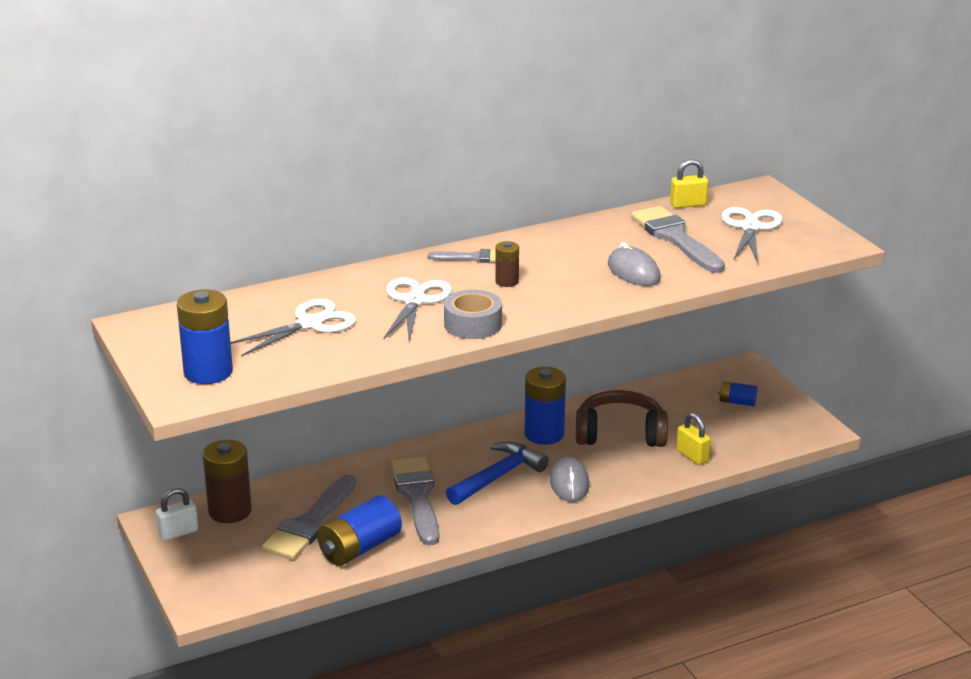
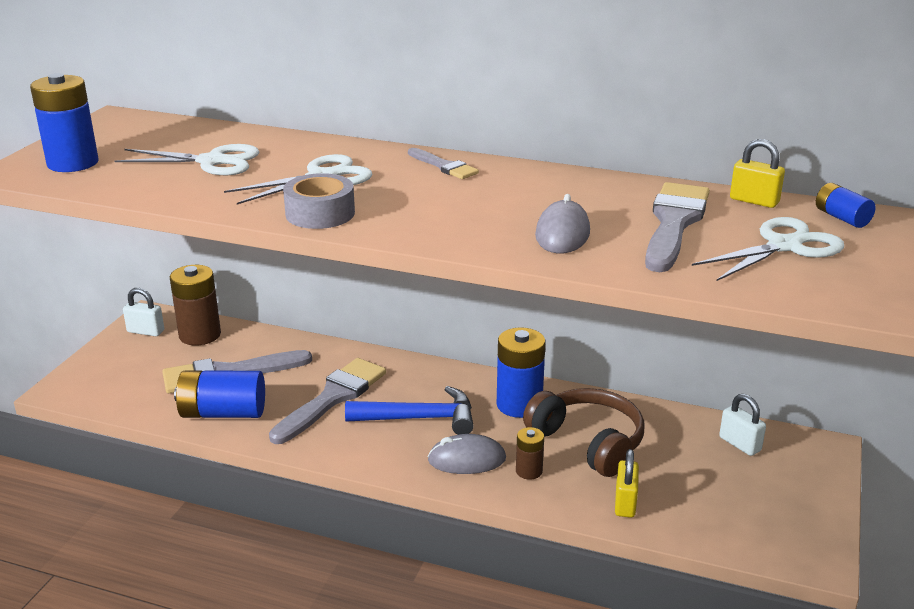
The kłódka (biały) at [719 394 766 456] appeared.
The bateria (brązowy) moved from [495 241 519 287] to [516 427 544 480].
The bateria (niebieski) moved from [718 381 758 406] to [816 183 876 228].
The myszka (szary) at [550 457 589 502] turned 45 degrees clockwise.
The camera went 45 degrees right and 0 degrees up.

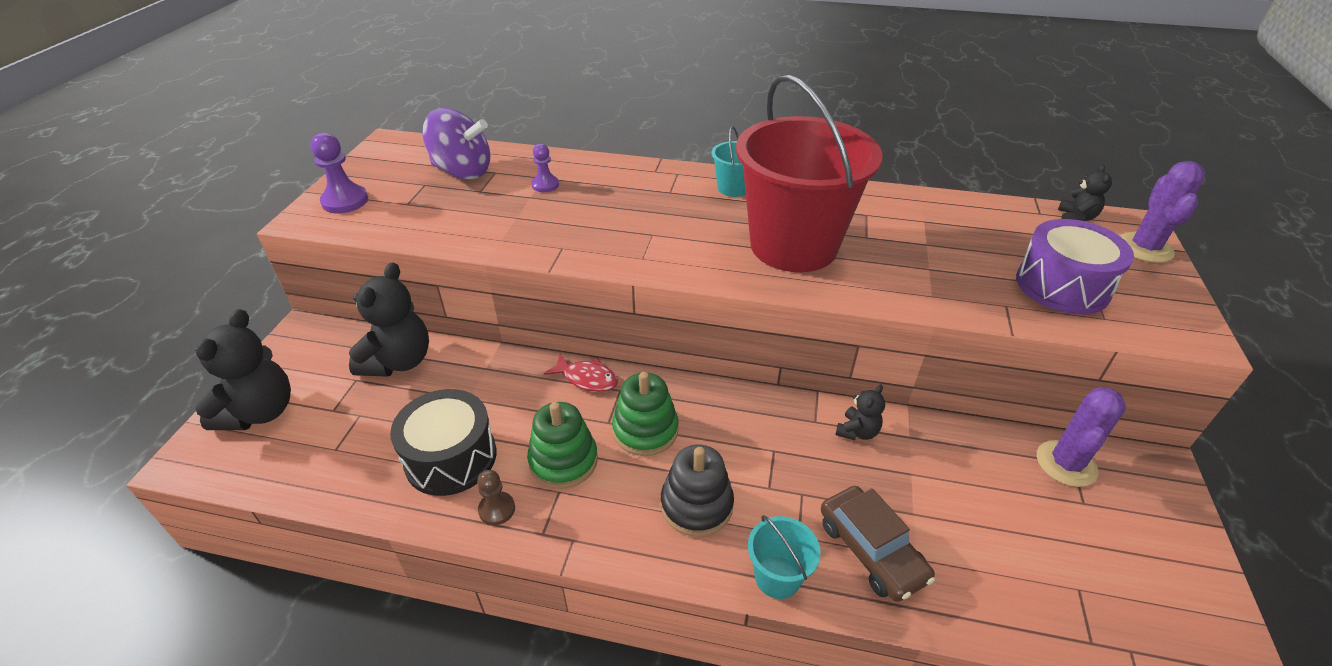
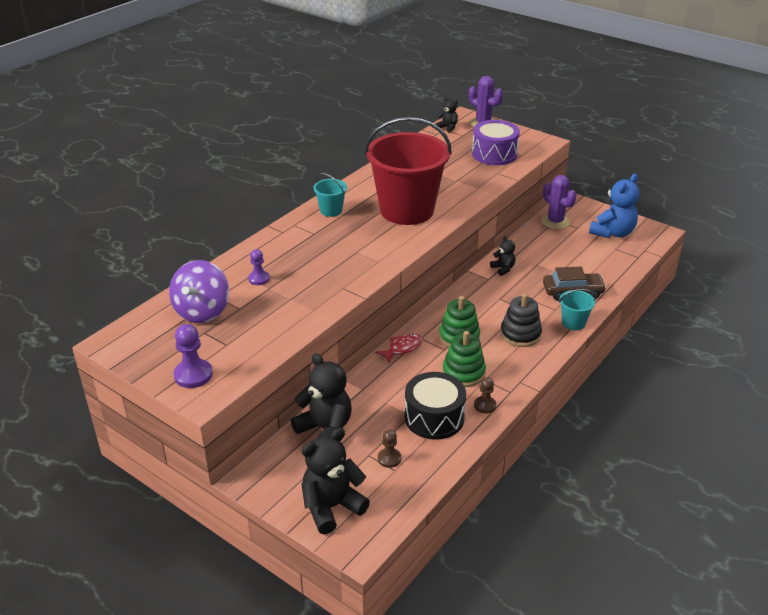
The pionek (brązowy) at [378 429 401 468] appeared.
The miś (niebieski) at [589 174 640 238] appeared.
The miś (czarny) at [195 309 291 430] turned 75 degrees counterclockwise.
The bączek (fioletowy) at [422 108 490 180] turned 150 degrees clockwise.
The camera went 65 degrees left and 5 degrees down.

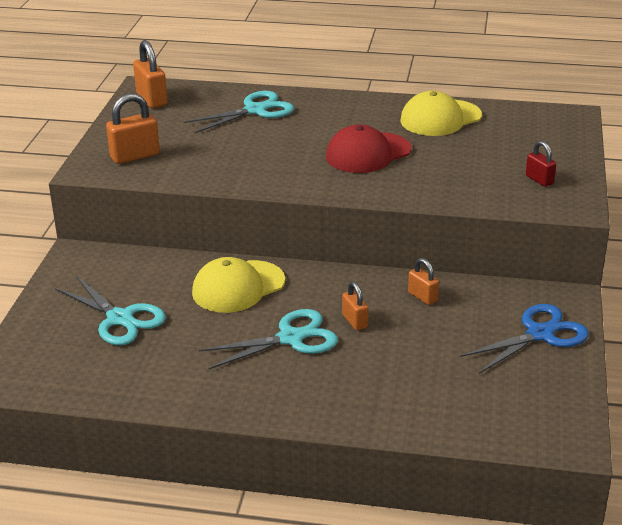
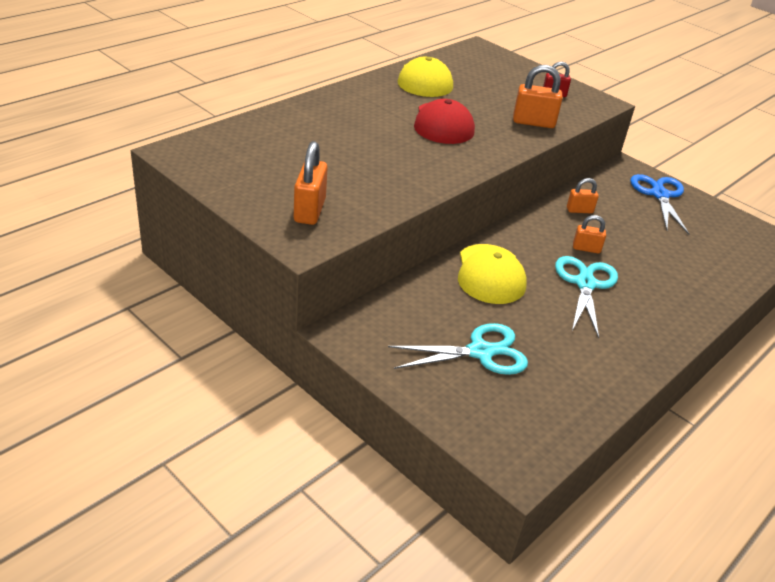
The nożyczki (turkusowy) at [184 91 294 133] disappeared.
The kłódka (pomarańczowy) moved from [133 40 168 108] to [513 65 563 128].
The camera went 60 degrees left and 5 degrees up.

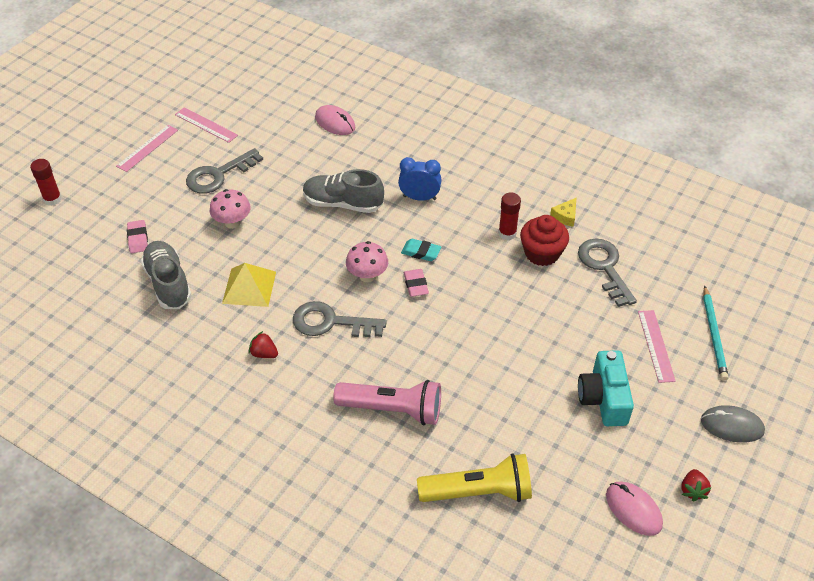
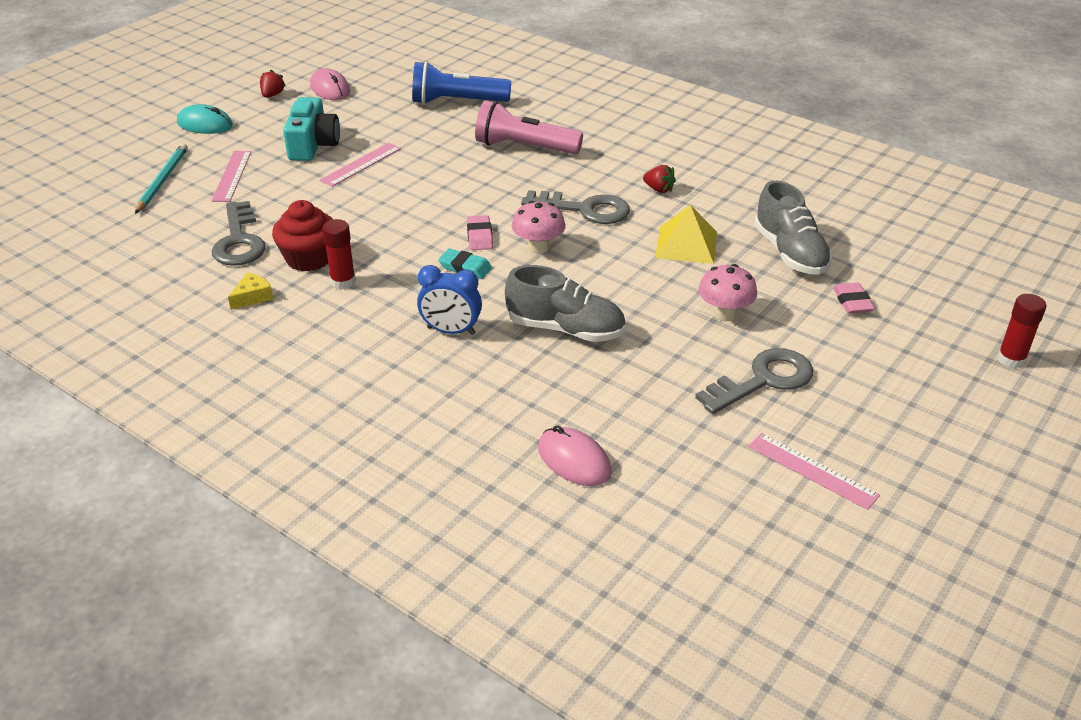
The linijka (różowy) moved from [116 125 178 172] to [320 143 401 187].
The latarka (żółty) at [417 453 532 502] became the latarka (niebieski) at [412 61 511 104].
The myszka (szary) at [701 405 765 443] became the myszka (turkusowy) at [177 104 233 134].
The camera went 175 degrees left and 10 degrees down.

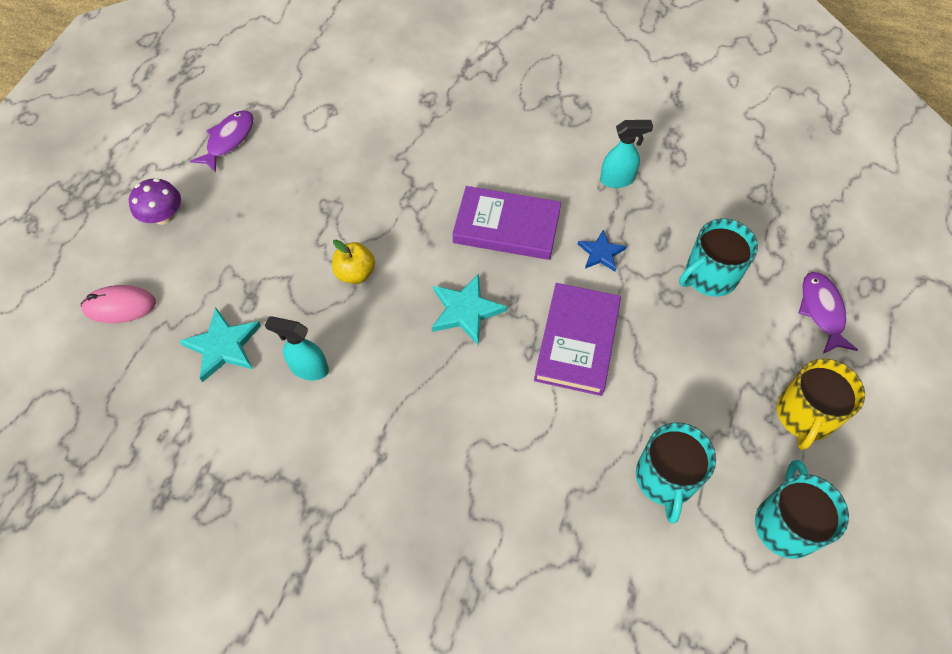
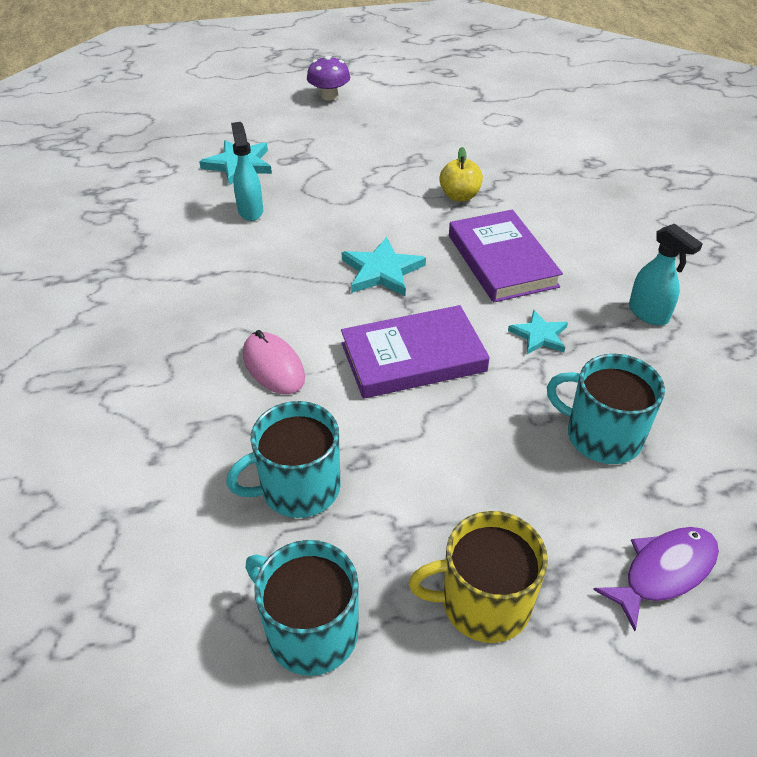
The ryba (fioletowy) at [190 110 254 172] disappeared.
The myszka (różowy) moved from [81 285 156 323] to [243 330 305 394].
The jabłko (żółty) moved from [332 240 375 284] to [439 147 483 201].
The gwiazda (niebieski) at [578 230 627 272] became the gwiazda (turkusowy) at [508 310 568 354].
The kubek (turkusowy) at [755 460 849 559] turned 120 degrees counterclockwise.
The camera went 60 degrees right and 15 degrees down.

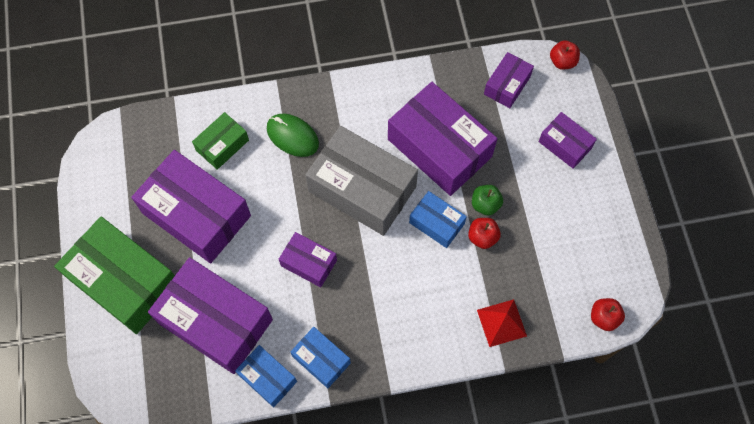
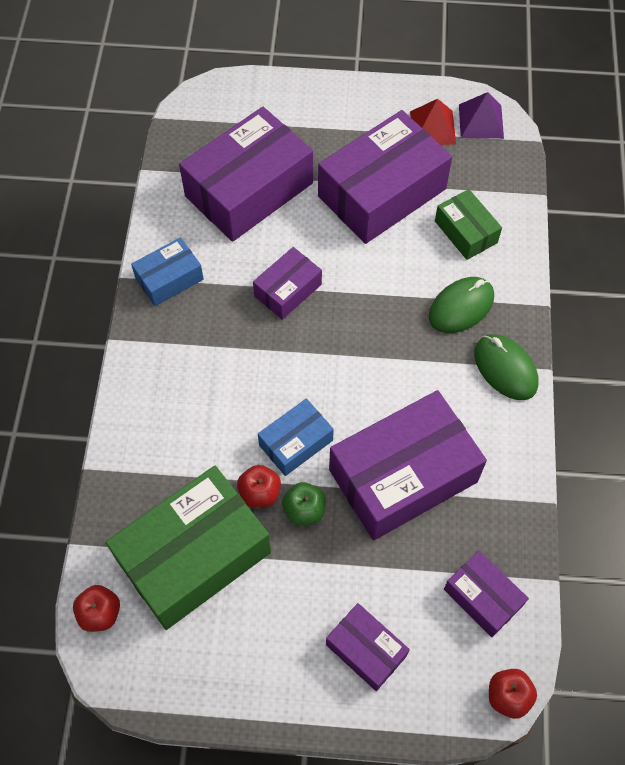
The pudełko (niebieski) at [235 345 297 407] disappeared.
The pudełko (szary) at [305 126 418 236] disappeared.
The piramida (fioletowy) at [459 92 504 139] appeared.
The myszka (zielony) at [474 334 538 400] appeared.
The pudełko (zielony) moved from [54 217 175 334] to [106 466 271 630].
The piramida (czerwony) moved from [477 299 527 347] to [410 99 456 145].
The pudełko (fioletowy) at [538 112 597 169] turned 75 degrees clockwise.
The camera went 105 degrees right and 5 degrees down.

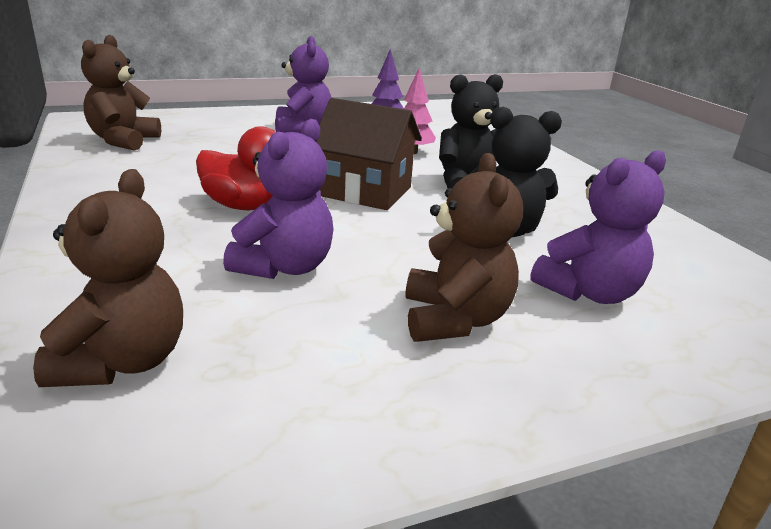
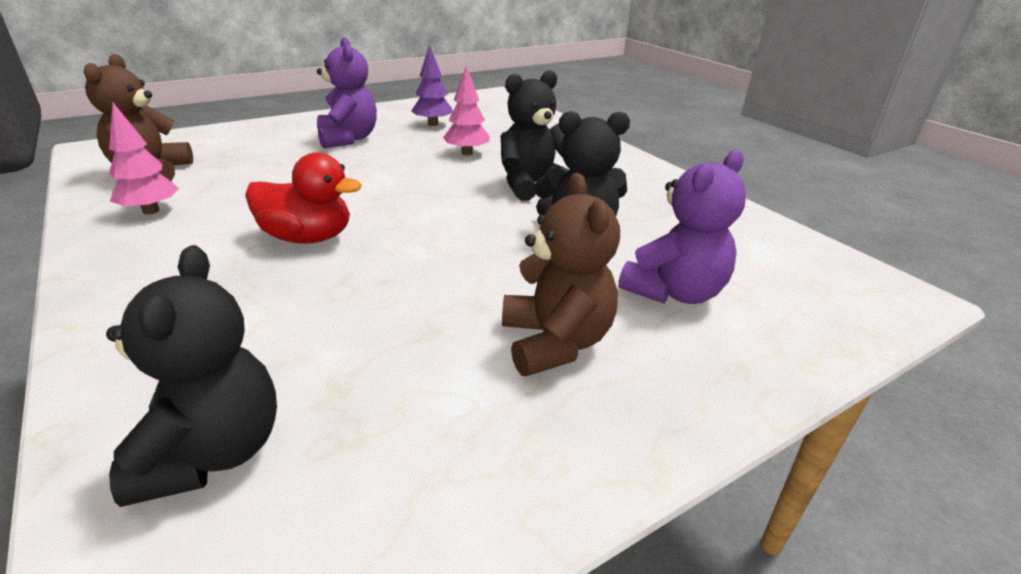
The miś (fioletowy) at [223 119 334 279] disappeared.
The domek (brązowy) at [317 98 422 210] disappeared.
The drzewko (różowy) at [109 103 179 214] appeared.
The miś (brązowy) at [33 169 183 387] became the miś (czarny) at [106 245 277 507].
The camera went 10 degrees left and 5 degrees up.

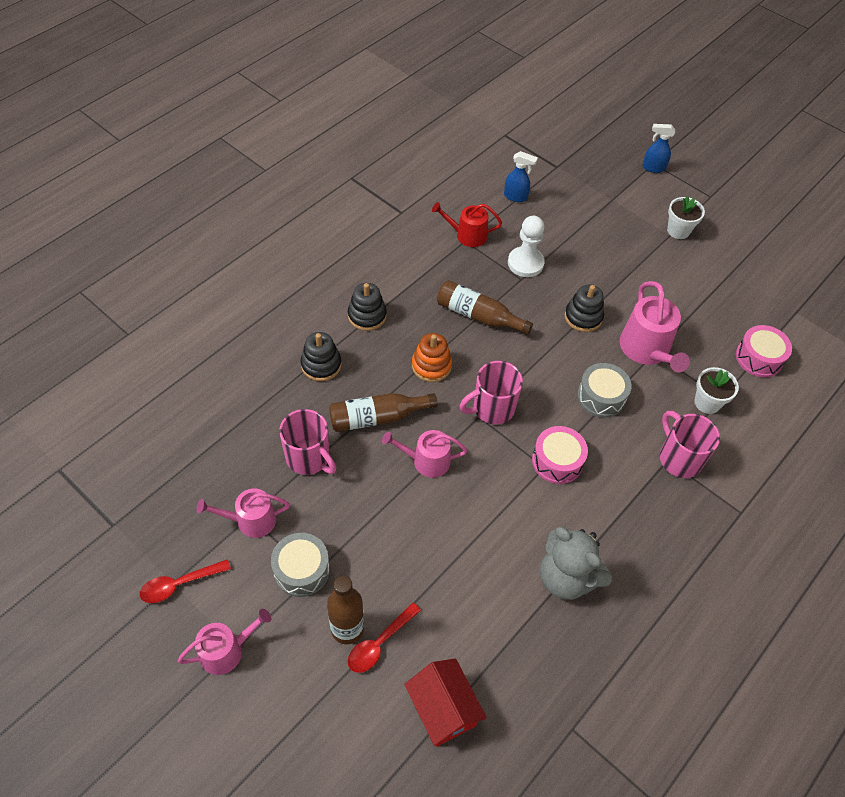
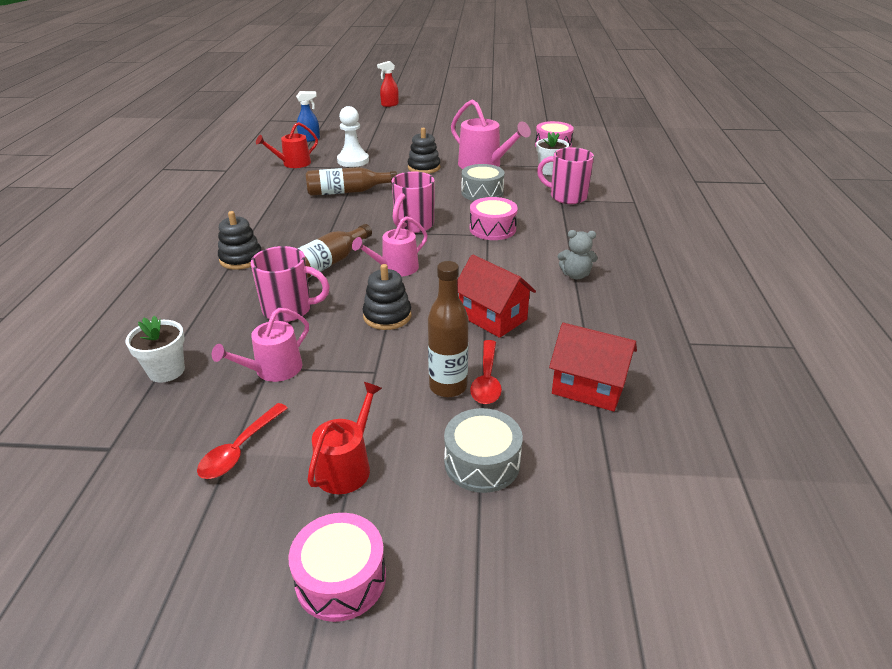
The zabawka nakładanka (pomarańczowy) at [412 333 452 382] disappeared.
The bęben (różowy) at [288 513 386 622] appeared.
The domek (czerwony) at [457 255 536 338] appeared.
The bęben (szary) moved from [271 533 330 597] to [444 408 523 493].
The zabawka nakładanka (czarny) moved from [348 283 387 331] to [363 264 411 330].
The doniczka (biały) moved from [667 196 705 239] to [126 315 185 383].
The konewka (różowy) at [178 609 271 675] became the konewka (czerwony) at [307 382 382 494].
The spryskiwacz (niebieski) at [642 124 675 173] became the spryskiwacz (czerwony) at [377 61 399 107].
The miś (szary) at [540 527 612 600] changed to 0.55 times the size.
The camera went 35 degrees left and 20 degrees down.

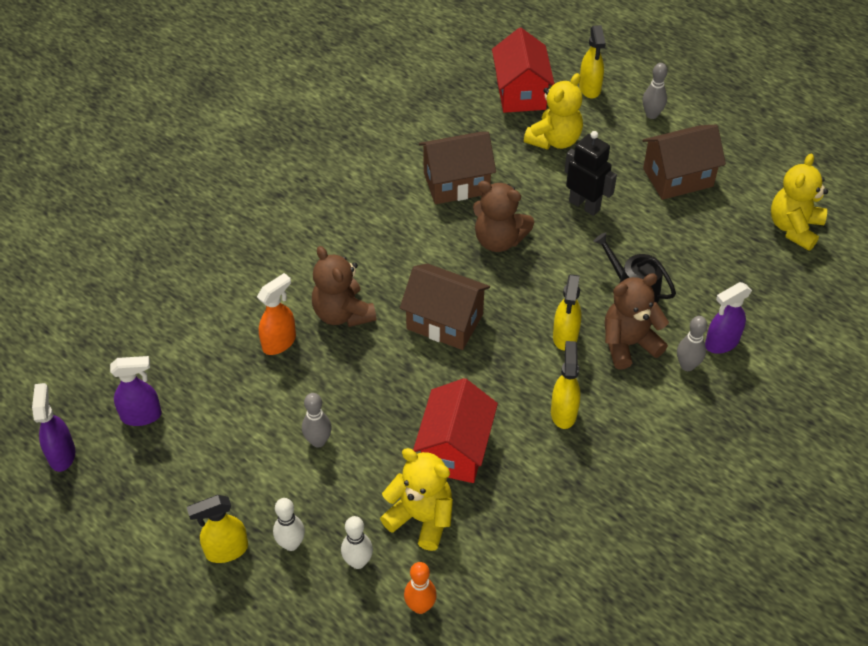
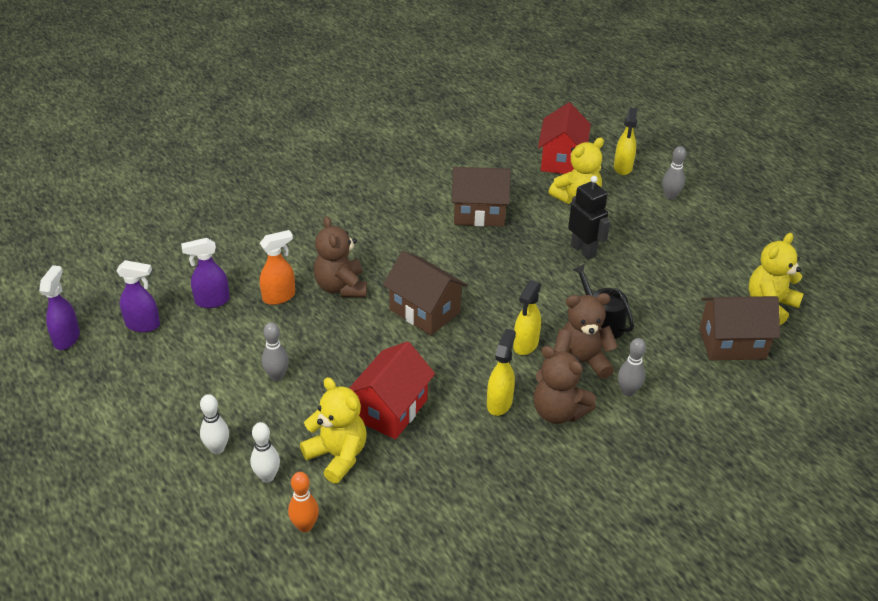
The spryskiwacz (żółty) at [187 495 248 563] disappeared.
The miś (brązowy) moved from [473 181 534 252] to [533 346 596 424].
The domek (brązowy) moved from [642 125 726 200] to [699 296 780 360].
The spryskiwacz (fioletowy) moved from [705 282 752 354] to [181 238 230 308].
The camera went 15 degrees right and 10 degrees down.

